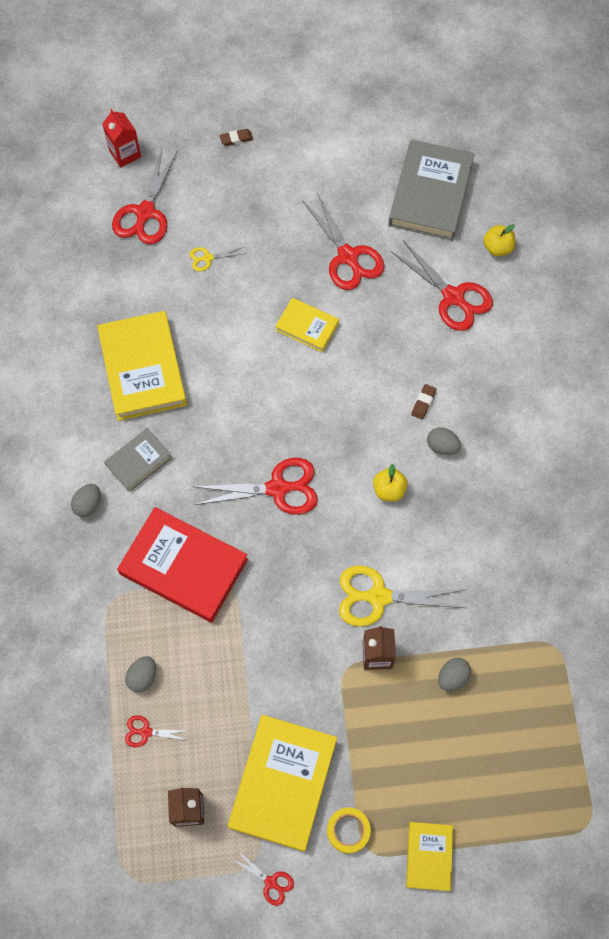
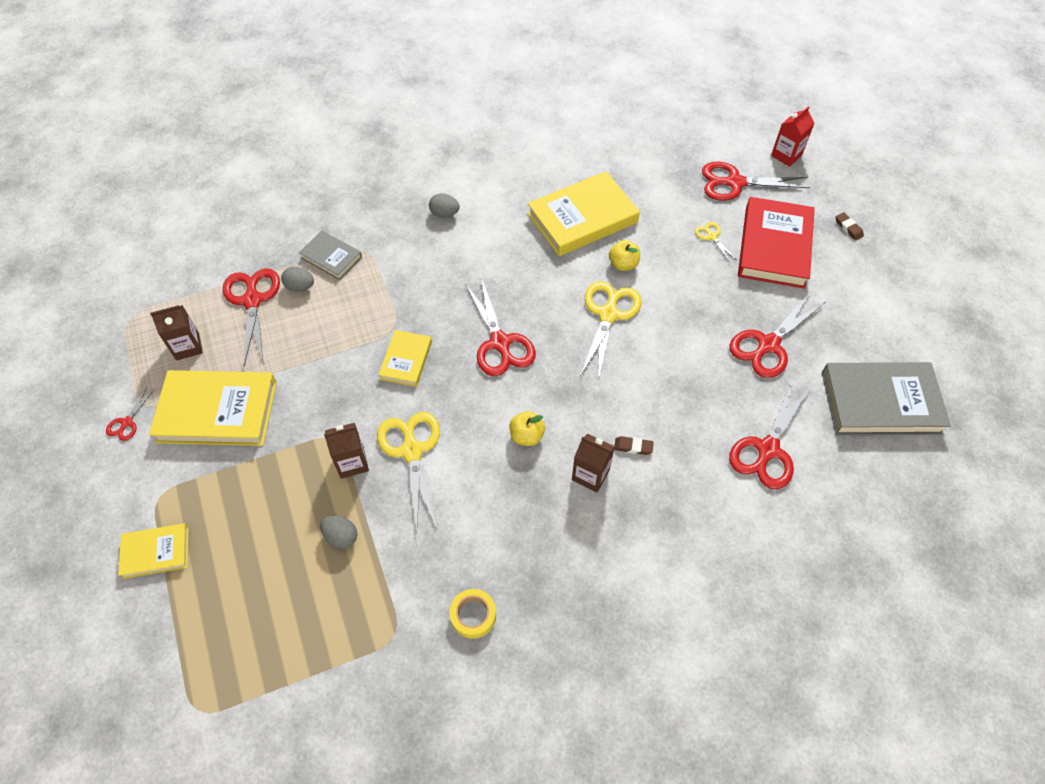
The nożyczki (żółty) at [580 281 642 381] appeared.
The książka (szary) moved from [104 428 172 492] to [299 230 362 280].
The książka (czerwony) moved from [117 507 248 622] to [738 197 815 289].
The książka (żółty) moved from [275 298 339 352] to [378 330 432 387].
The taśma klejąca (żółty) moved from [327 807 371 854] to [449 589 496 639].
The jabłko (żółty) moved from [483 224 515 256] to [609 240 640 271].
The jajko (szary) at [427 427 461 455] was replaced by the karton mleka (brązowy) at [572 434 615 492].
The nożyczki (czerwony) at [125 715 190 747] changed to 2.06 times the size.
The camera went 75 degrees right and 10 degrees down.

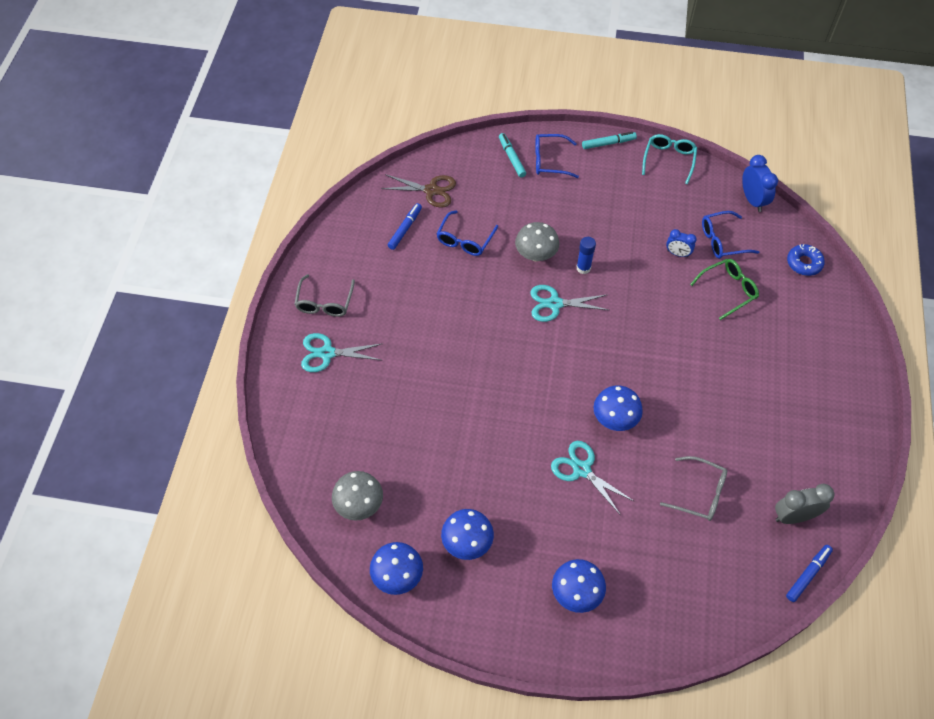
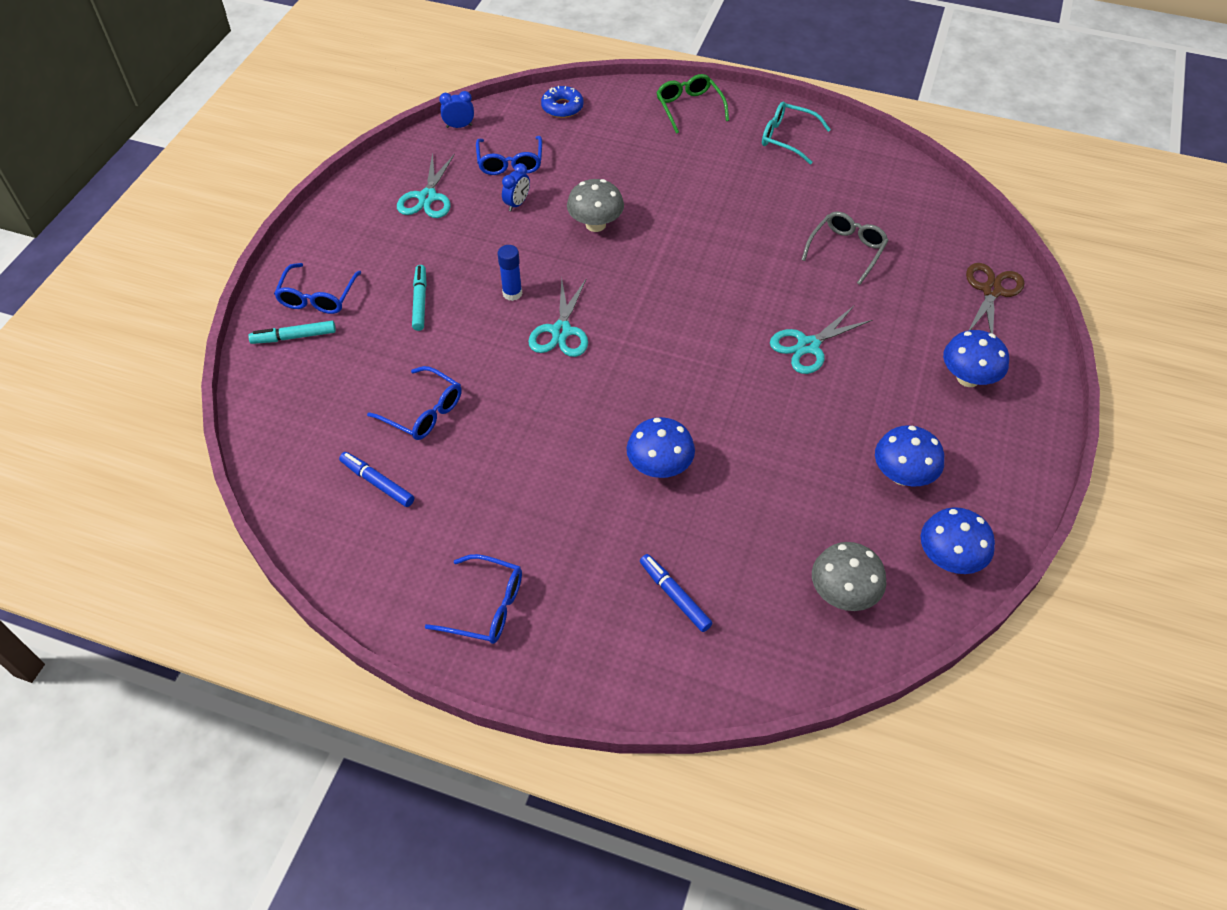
The budzik (szary) at [775 484 834 524] disappeared.
The nożyczki (turkusowy) moved from [301 333 381 372] to [397 152 455 218].
The nożyczki (brązowy) moved from [381 174 456 208] to [966 263 1025 334].
The grzyb (szary) moved from [515 222 560 261] to [567 179 624 232].
The flamaster (turkusowy) moved from [582 132 637 149] to [412 265 427 331].
The grzyb (niebieski) moved from [594 386 643 431] to [627 417 695 478].
The okulary (turkusowy) moved from [642 134 697 184] to [762 101 831 164].
The okulary (zielony) moved from [690 259 759 320] to [656 74 729 134].
The flamaster (niebieski) moved from [786 545 833 602] to [640 554 713 632].
The okulary (szary) at [294 274 355 317] became the okulary (niebieski) at [425 554 522 644].
The budzik (niebieski) at [742 155 778 212] changed to 0.63 times the size.
The camera went 80 degrees left and 5 degrees down.

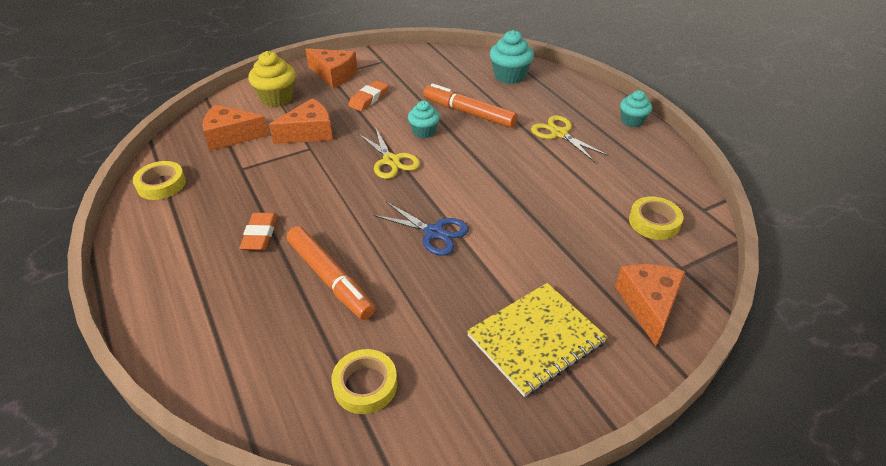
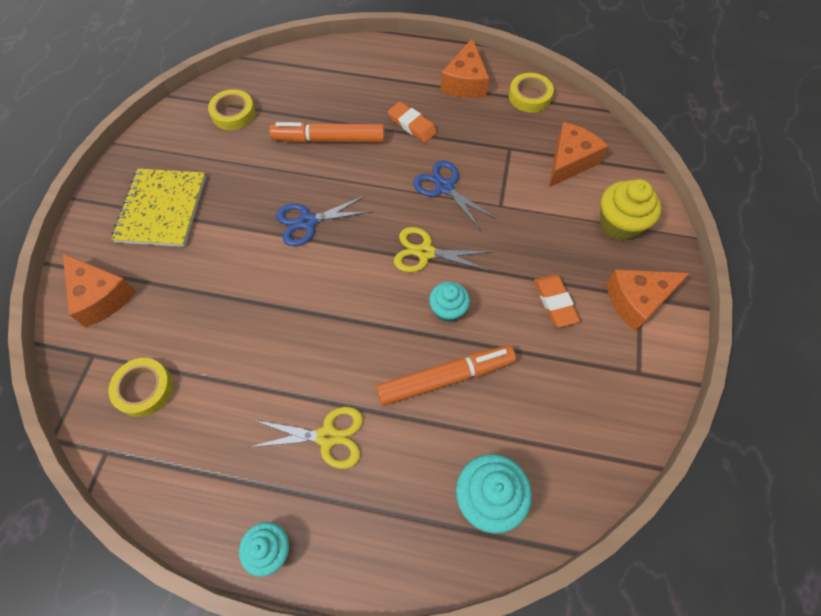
The nożyczki (niebieski) at [413 160 496 230] appeared.
The ser (pomarańczowy) moved from [269 98 333 144] to [440 38 489 98].
The camera went 130 degrees right and 20 degrees up.

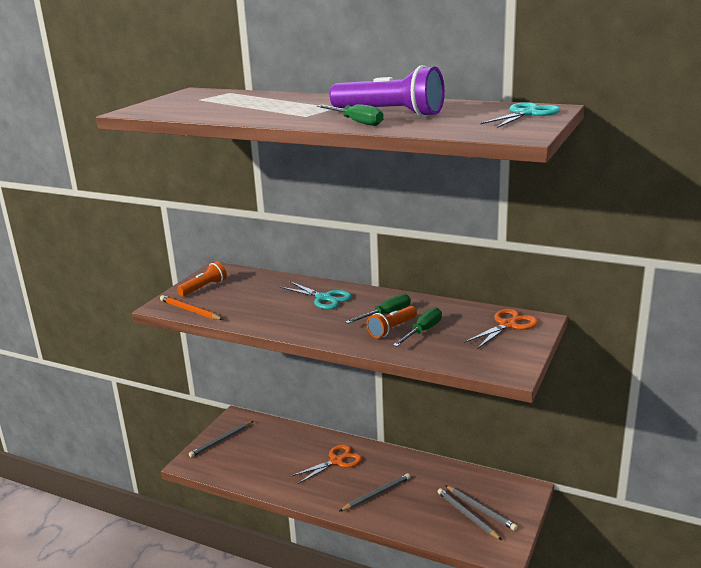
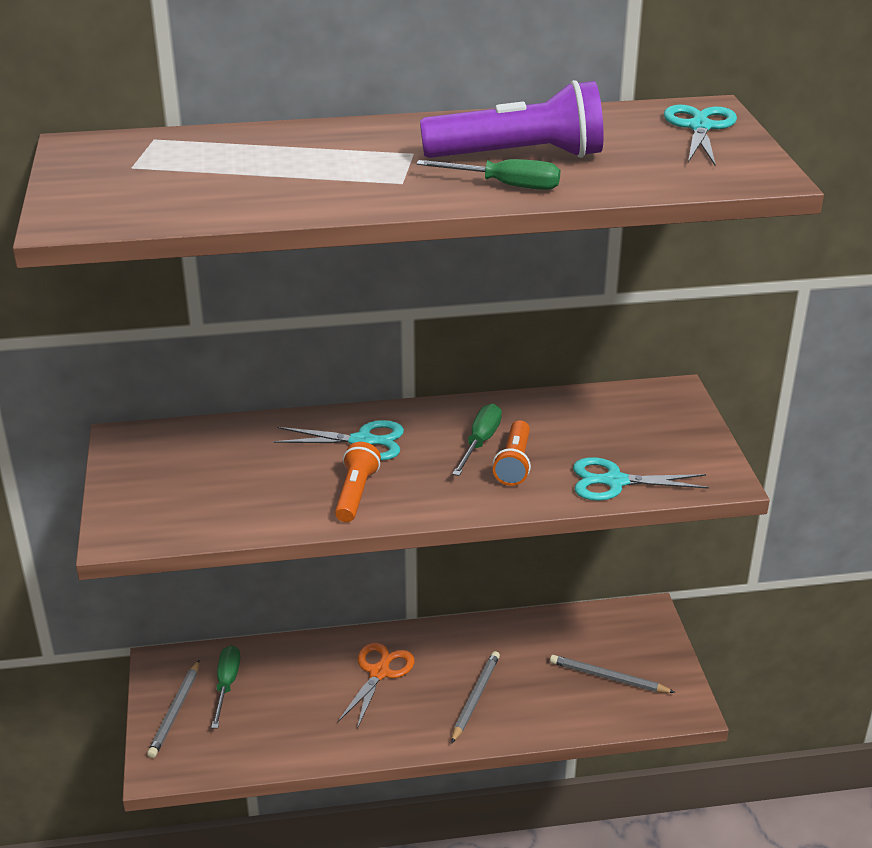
The ołówek (pomarańczowy) at [160 295 223 320] disappeared.
The ołówek (szary) at [445 485 517 531] disappeared.
The nożyczki (pomarańczowy) at [464 309 538 349] disappeared.
The nożyczki (turkusowy) at [573 457 709 501] appeared.
The latarka (pomarańczowy) moved from [177 262 227 296] to [335 442 381 522].
The śrubokręt (zielony) moved from [393 307 442 347] to [211 645 240 729].
The camera went 35 degrees left and 10 degrees up.

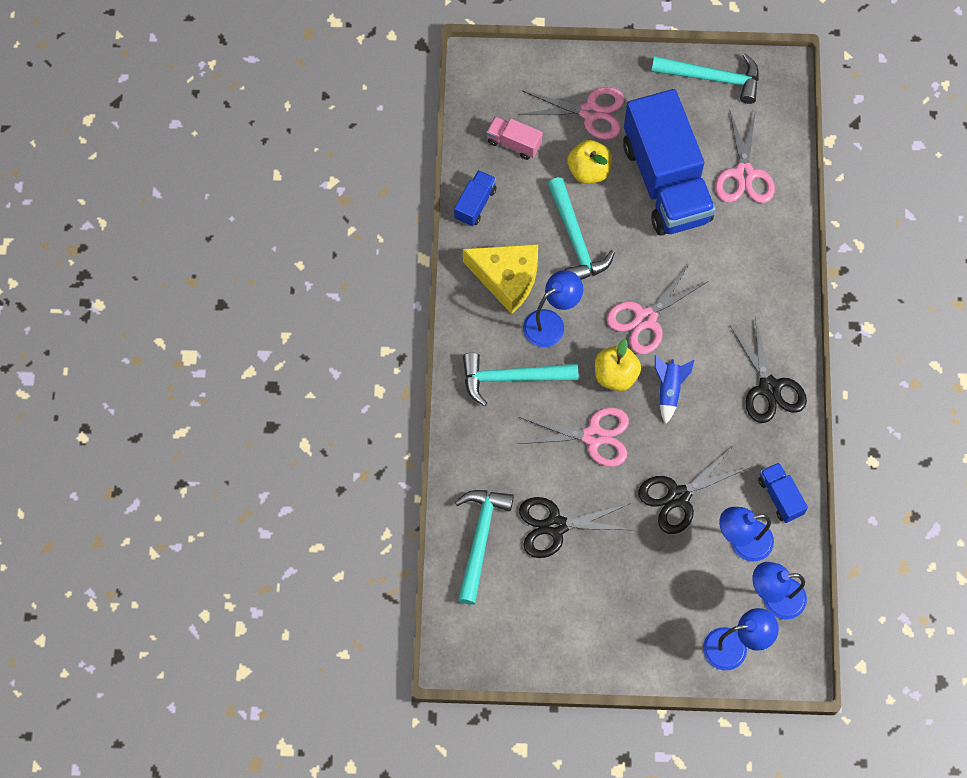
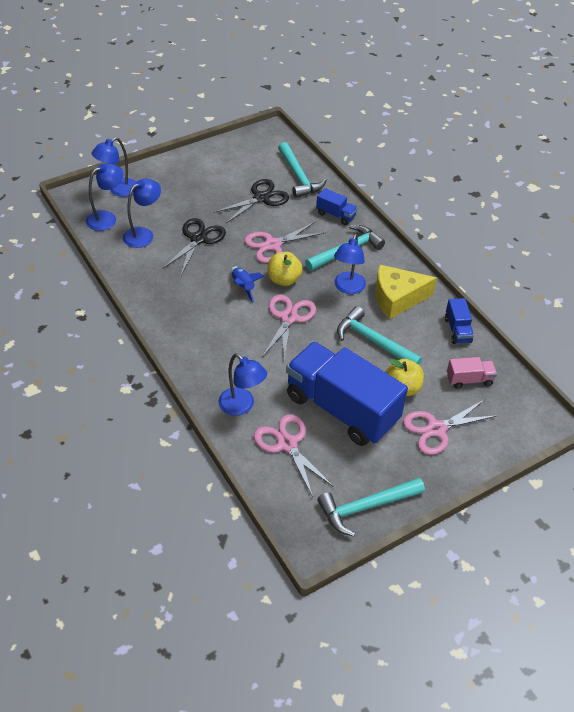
The nożyczki (czarny) at [730 316 807 423] disappeared.
The lampka (niebieski) at [218 353 267 416] appeared.
The ciężarówka (niebieski) moved from [758 462 808 523] to [316 188 358 225].
The camera went 145 degrees right and 20 degrees down.

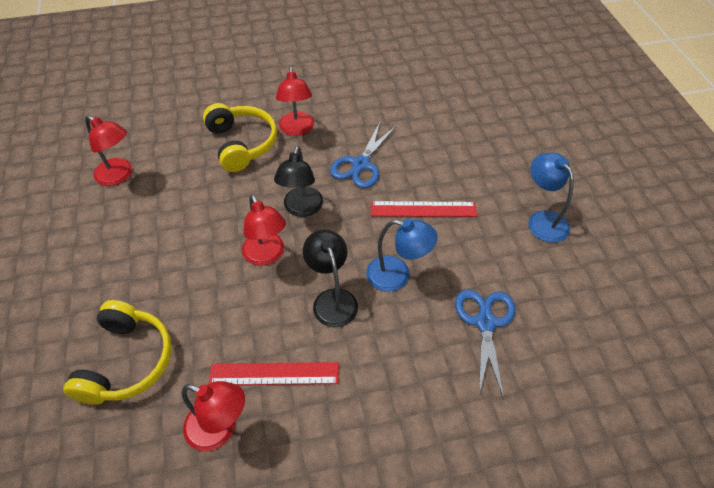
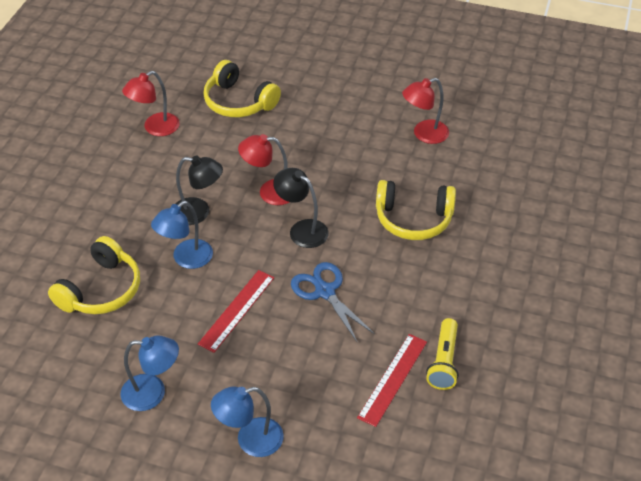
The lampka (czerwony) at [276 67 314 136] disappeared.
The lampka (niebieski) at [211 386 284 457] appeared.
The latarka (żółty) at [426 318 459 390] appeared.
The linijka (czerwony) moved from [209 362 339 385] to [357 334 427 427].
The nożyczki (niebieski) at [455 290 515 399] was replaced by the słuchawki (żółty) at [48 236 140 314].
The camera went 120 degrees right and 5 degrees down.

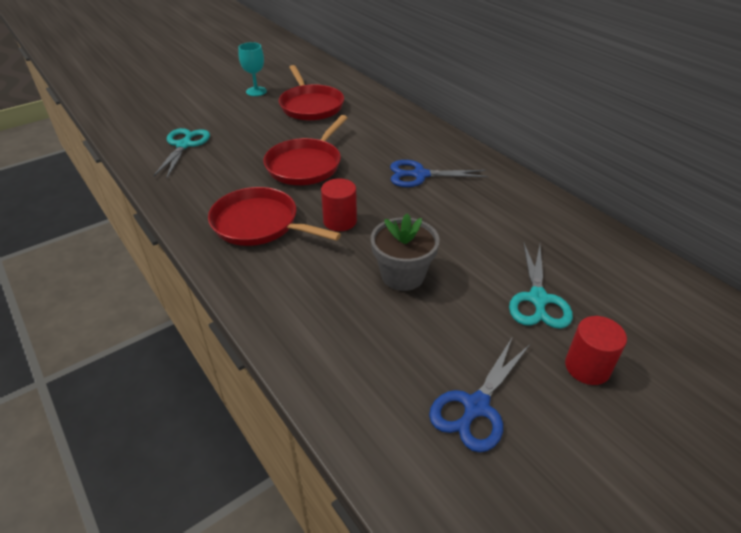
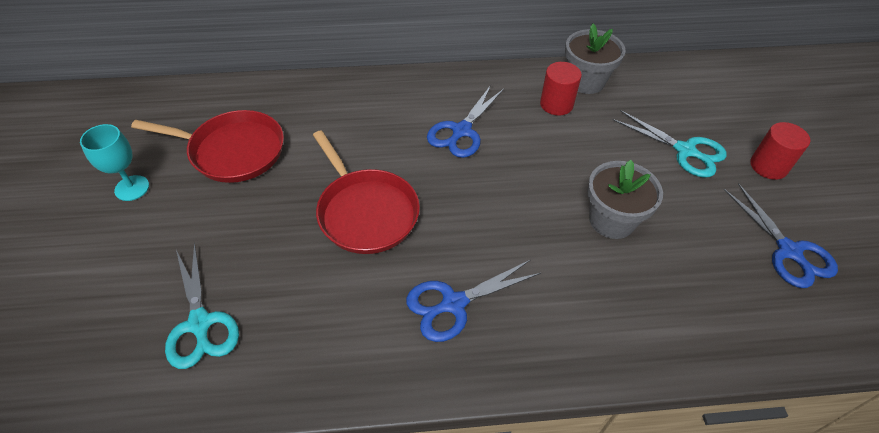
The doniczka (szary) at [565 24 626 94] appeared.
The walec (czerwony) moved from [321 178 357 231] to [540 62 582 115].
The patelnia (czerwony) at [208 187 341 246] was replaced by the nożyczki (niebieski) at [406 260 541 342].
The nożyczki (turkusowy) at [153 128 210 179] turned 150 degrees counterclockwise.
The camera went 60 degrees left and 10 degrees up.

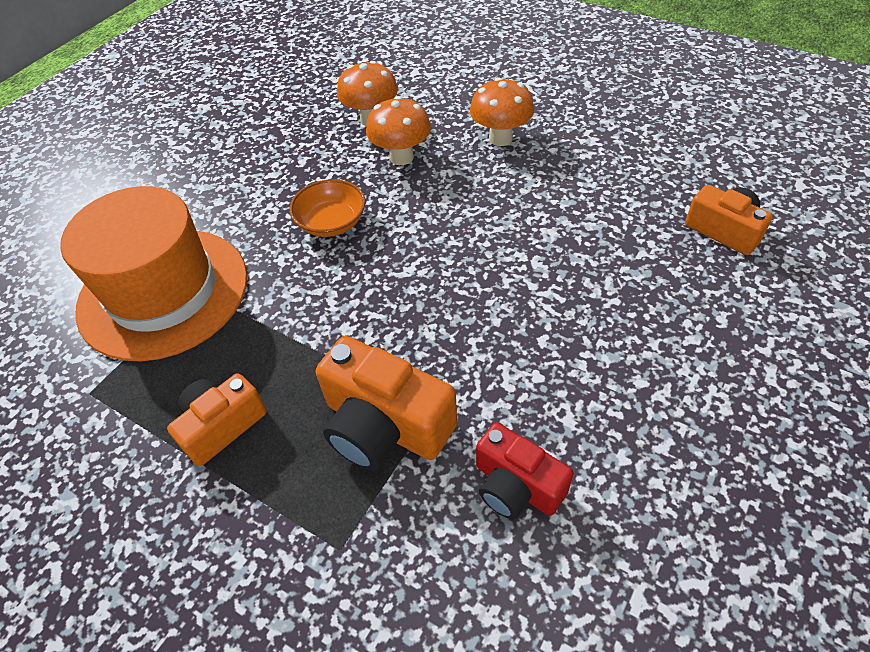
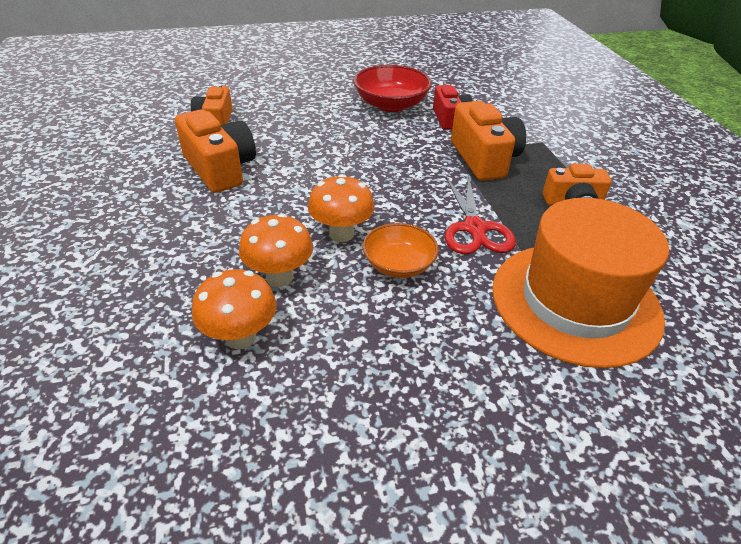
The aparat fotograficzny (pomarańczowy) at [175 109 256 193] appeared.
The miska (czerwony) at [354 65 432 112] appeared.
The nożyczki (czerwony) at [445 174 516 254] appeared.
The grzyb (pomarańczowy) moved from [470 78 534 146] to [308 174 375 242].
The camera went 140 degrees left and 10 degrees down.

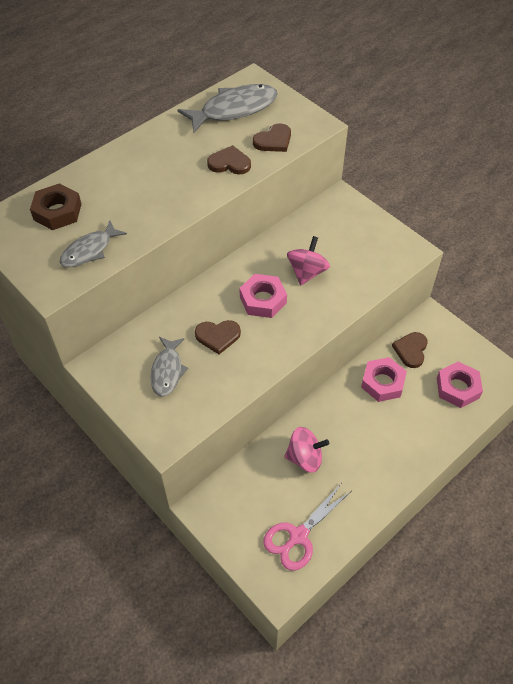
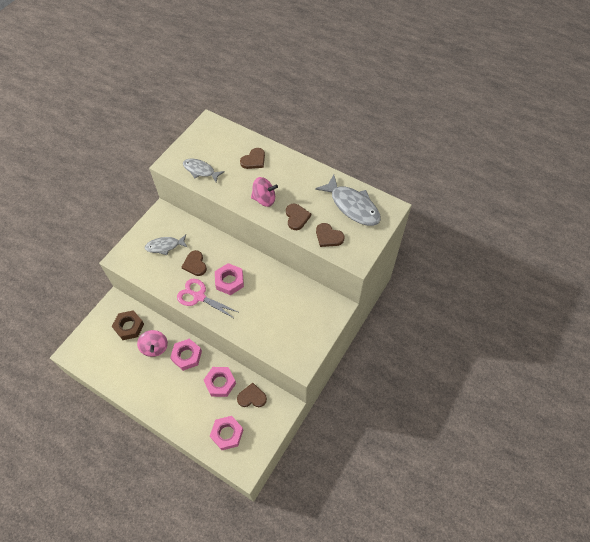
The nakrętka (różowy) at [170 339 202 371] appeared.
The serce (brązowy) at [240 148 265 169] appeared.
The nakrętka (brązowy) moved from [30 183 81 230] to [112 310 144 340].
The nożyczki (różowy) moved from [263 484 351 570] to [177 279 240 319].
The bączek (różowy) moved from [287 236 330 285] to [251 177 278 207].
The camera went 75 degrees right and 5 degrees up.

